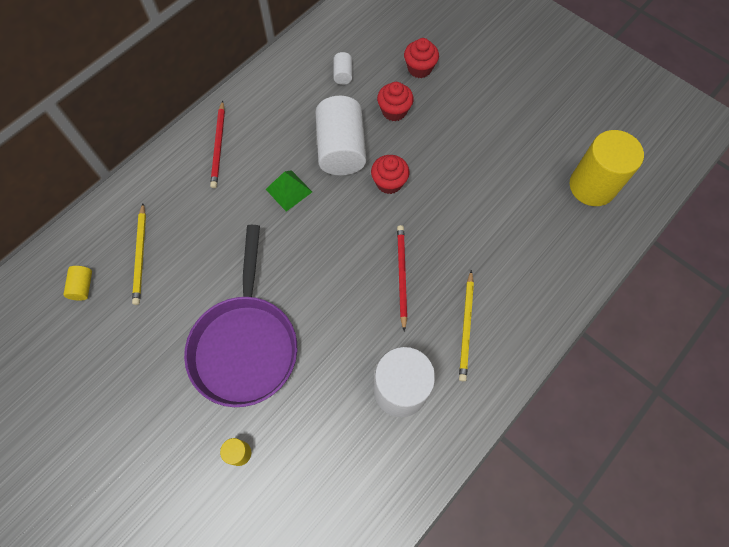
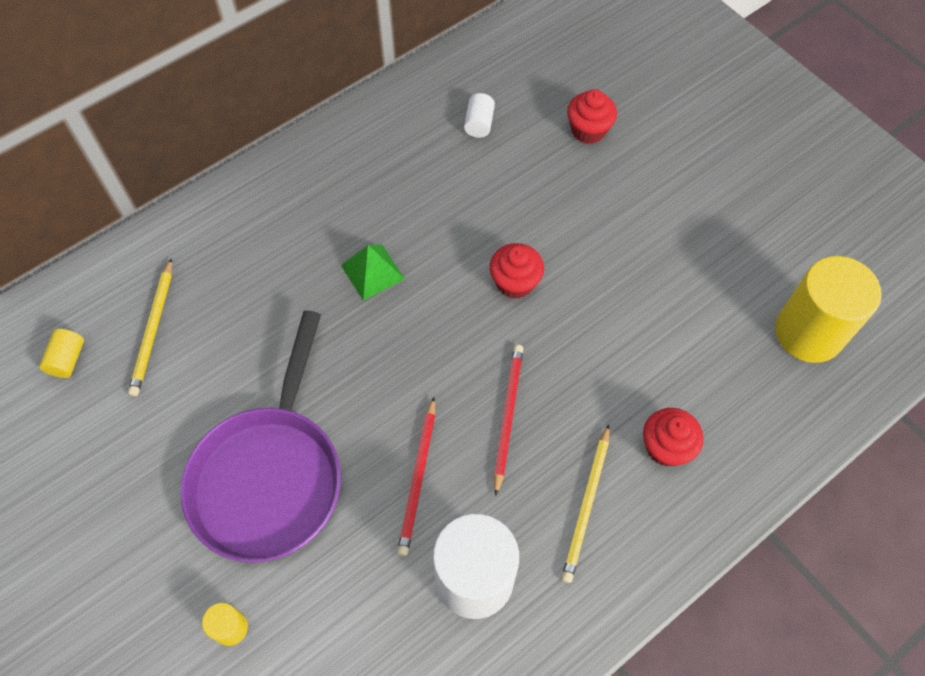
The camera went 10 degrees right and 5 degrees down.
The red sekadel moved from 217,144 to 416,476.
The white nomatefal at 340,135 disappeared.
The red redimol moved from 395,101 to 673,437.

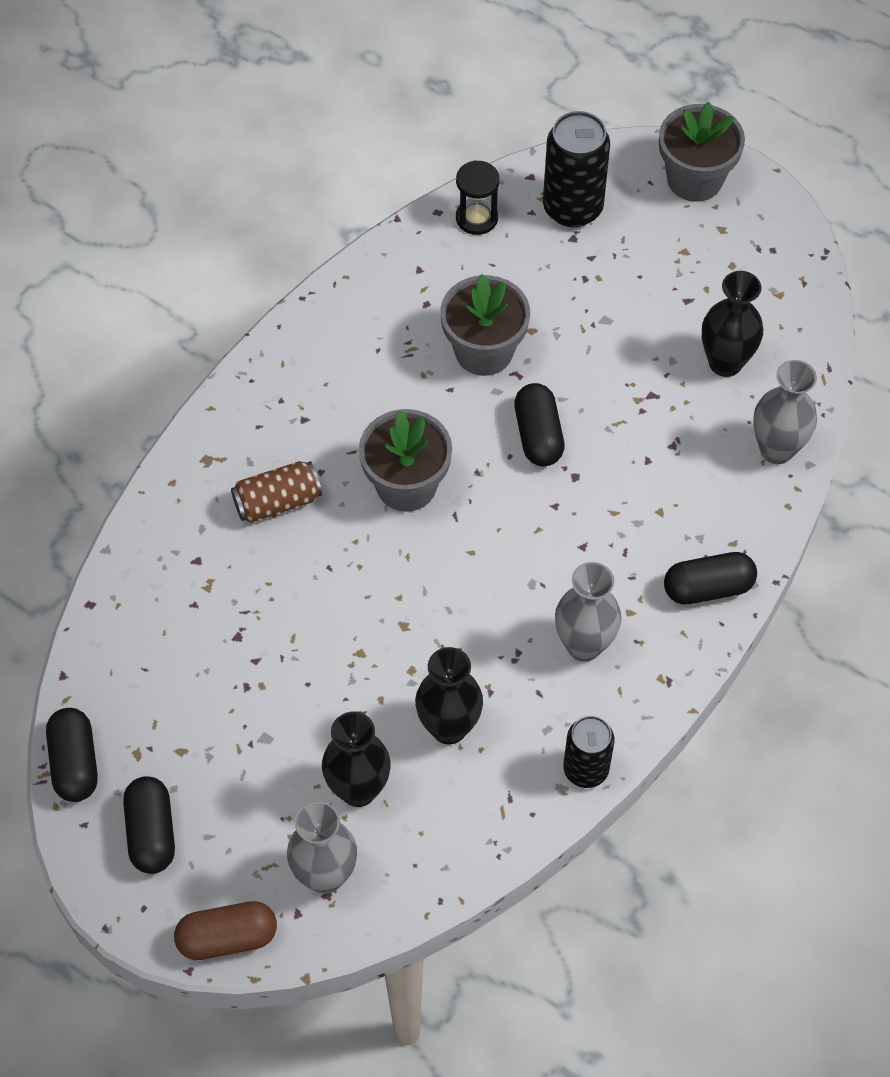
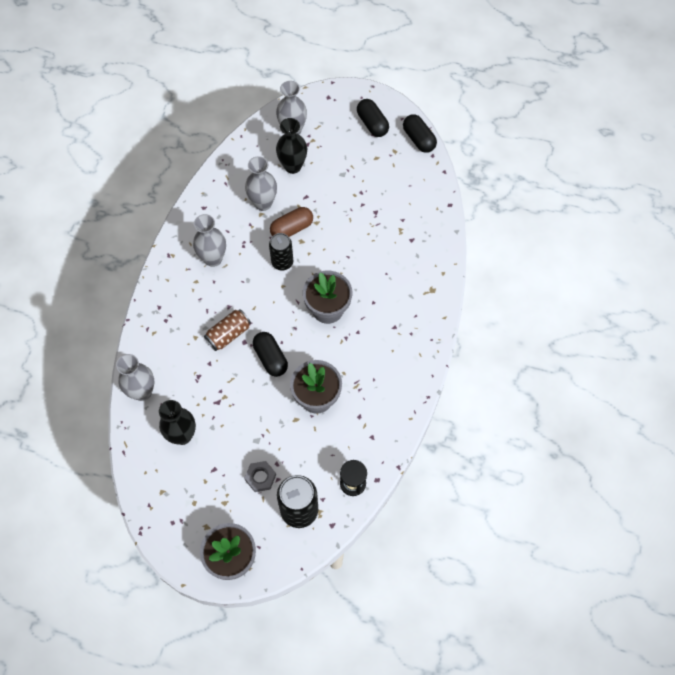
The camera went 160 degrees right and 5 degrees up.
The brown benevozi moved from 225,930 to 291,222.
The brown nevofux moved from 276,492 to 227,330.
The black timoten at 449,695 became the grey timoten at 261,183.
The black nevofux moved from 589,752 to 281,252.
The black benevozi at 710,578 disappeared.
The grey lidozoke at 260,476 appeared.

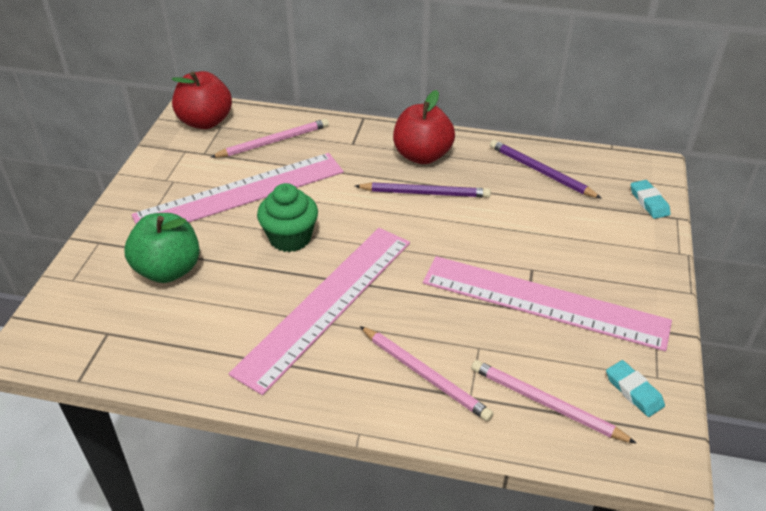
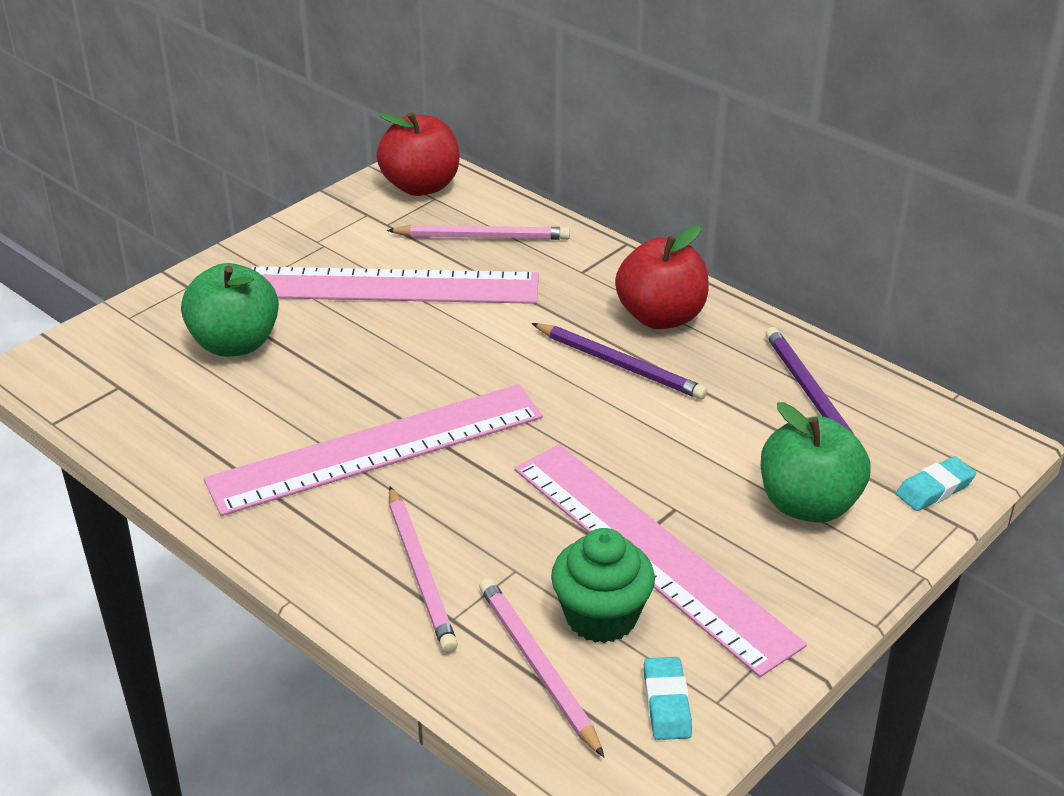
The camera went 30 degrees right and 5 degrees down.
The green redimol moved from 287,217 to 603,585.
The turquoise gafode at 651,199 turned 45 degrees clockwise.
The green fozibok at 816,462 appeared.

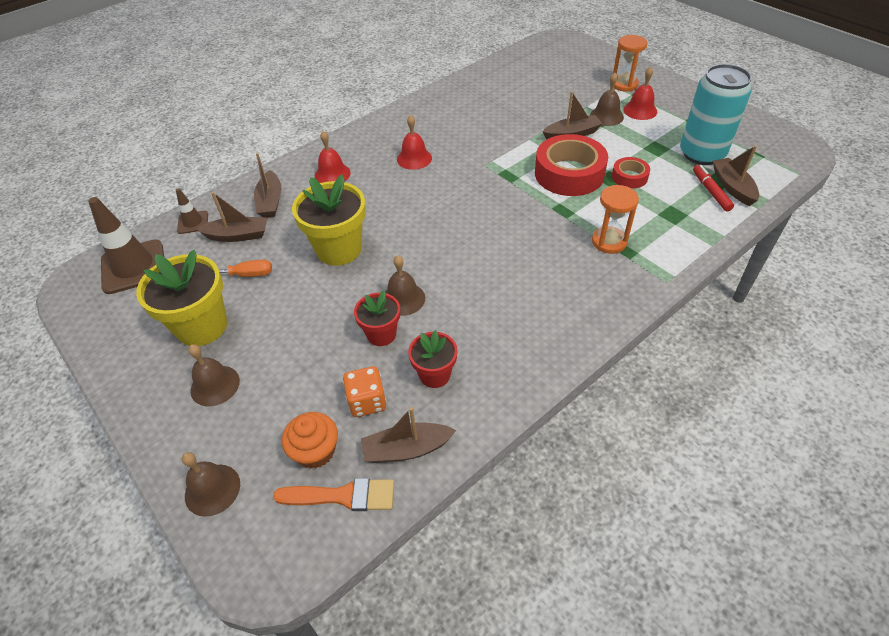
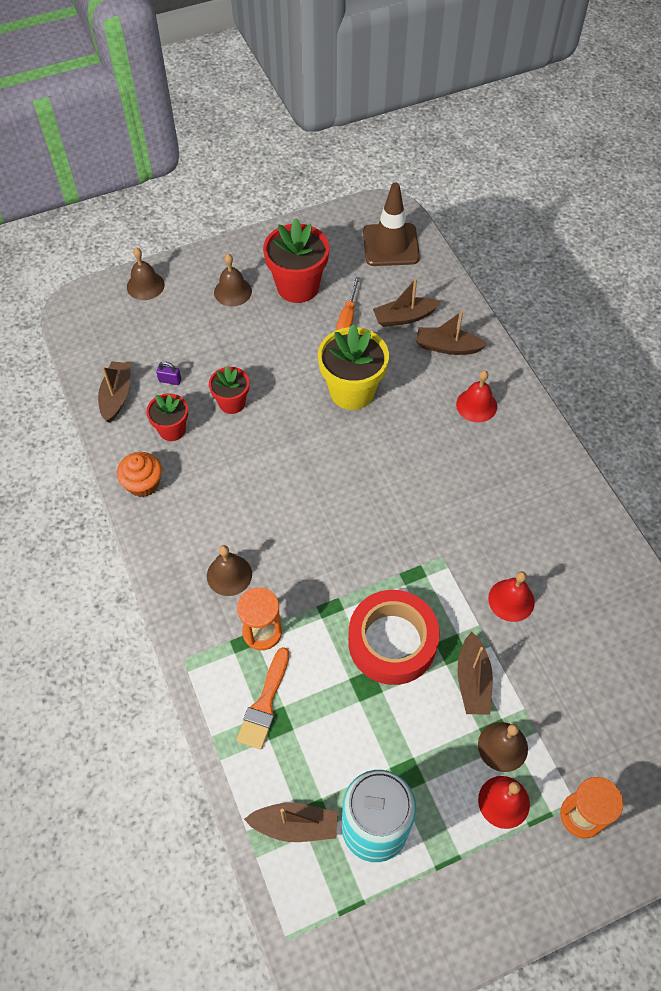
The camera went 105 degrees right and 10 degrees up.
The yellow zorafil at 181,298 became the red zorafil at 296,260.
The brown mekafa at 192,211 disappeared.
The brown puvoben at 231,217 turned 60 degrees clockwise.
The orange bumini moved from 333,494 to 263,698.
The orange redimol moved from 310,440 to 139,474.
The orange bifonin at 365,391 was replaced by the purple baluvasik at 168,373.
The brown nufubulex moved from 405,285 to 229,570.
The red nufubulex moved from 414,142 to 511,596.
The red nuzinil at 631,173 disappeared.
The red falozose at 713,188 disappeared.

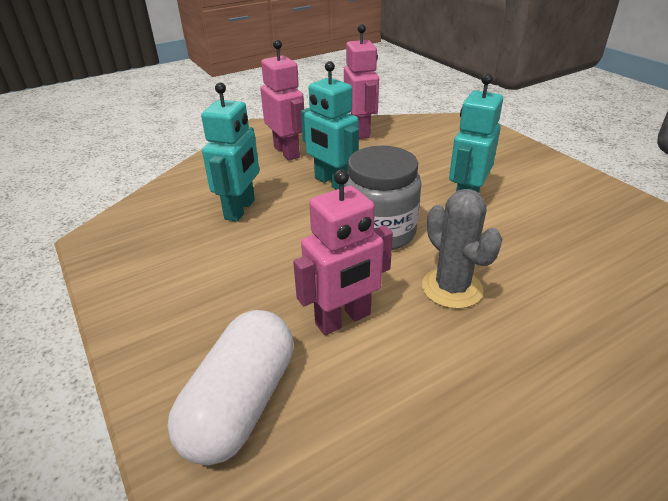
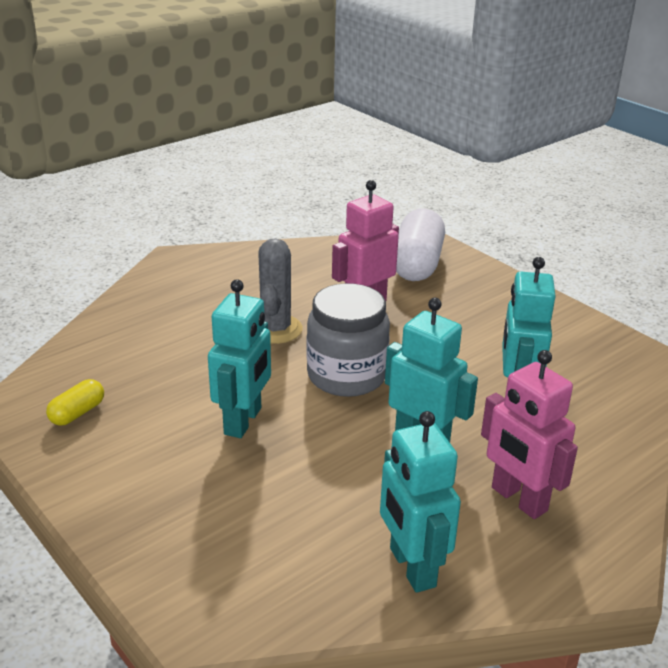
The camera went 170 degrees right and 5 degrees down.
The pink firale at 361,81 became the turquoise firale at 420,502.
The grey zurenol at 462,249 turned 45 degrees clockwise.
The yellow benevozi at 75,402 appeared.

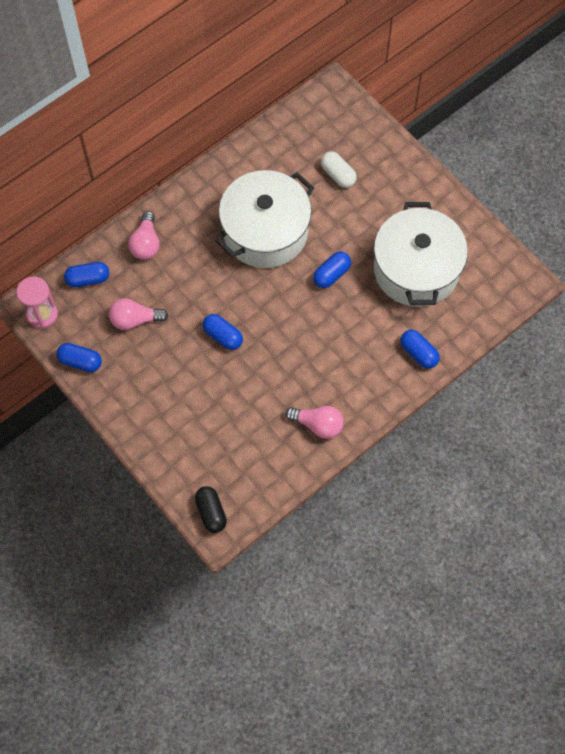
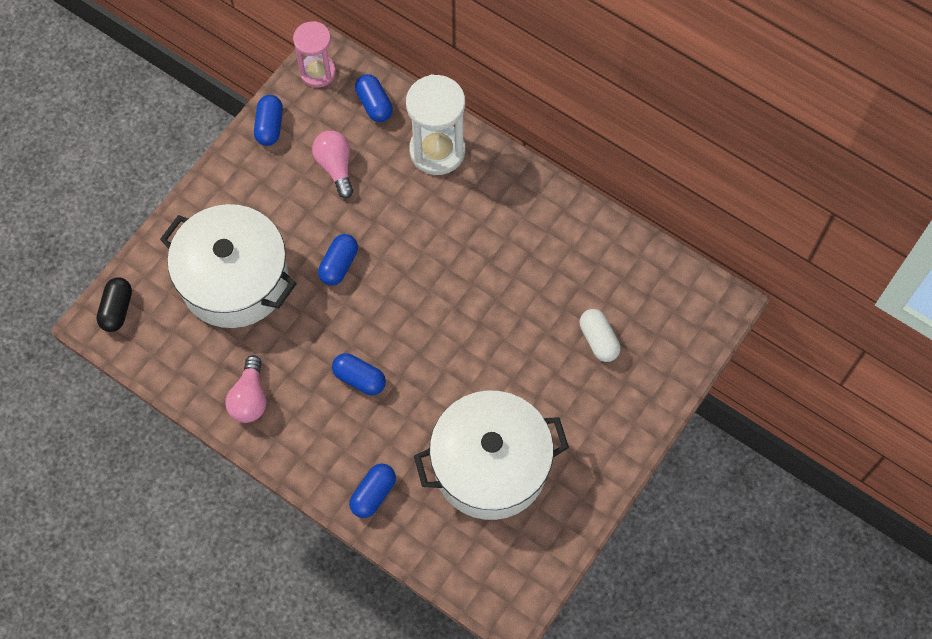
The camera went 75 degrees right and 0 degrees up.
The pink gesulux at 143,235 was replaced by the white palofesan at 435,124.
The black benevozi at 211,509 turned 45 degrees counterclockwise.
The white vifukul moved from 264,219 to 228,266.
The blue benevozi moved from 332,269 to 359,374.
The white benevozi at 339,169 turned 60 degrees counterclockwise.

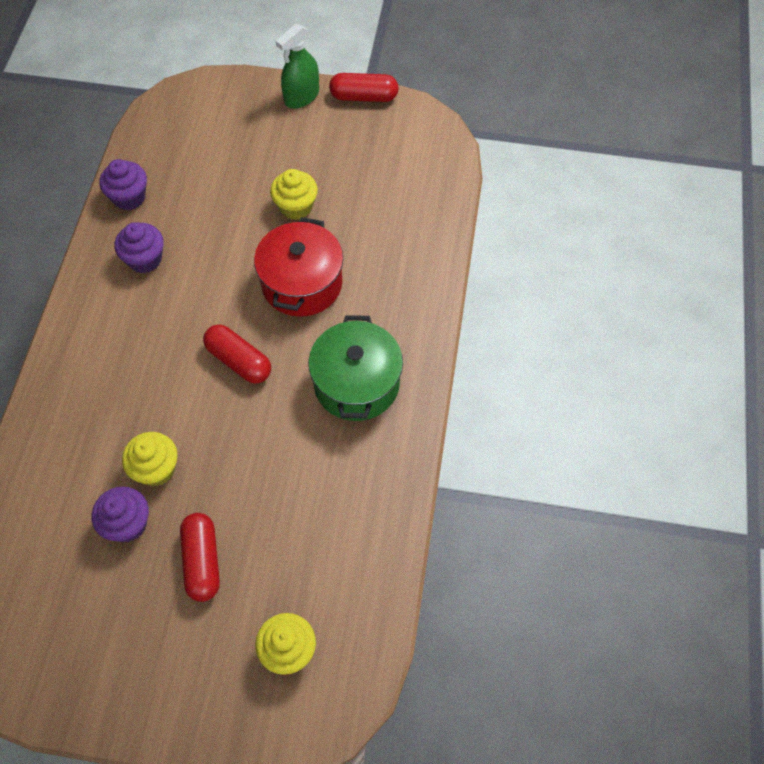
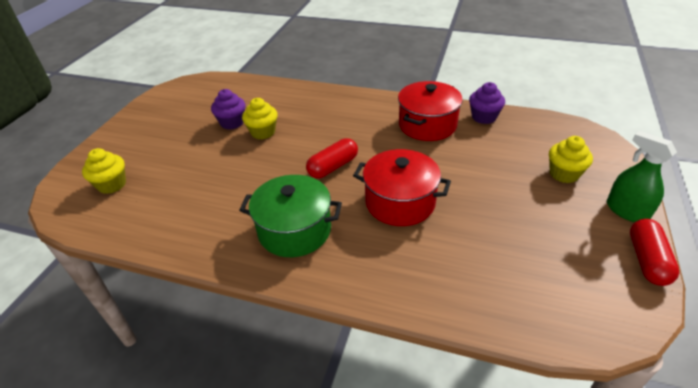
The camera went 100 degrees right and 20 degrees down.
The purple redimol at 139,247 was replaced by the red vifukul at 430,111.
The red benevozi at 200,557 disappeared.
The yellow redimol moved from 294,194 to 571,159.

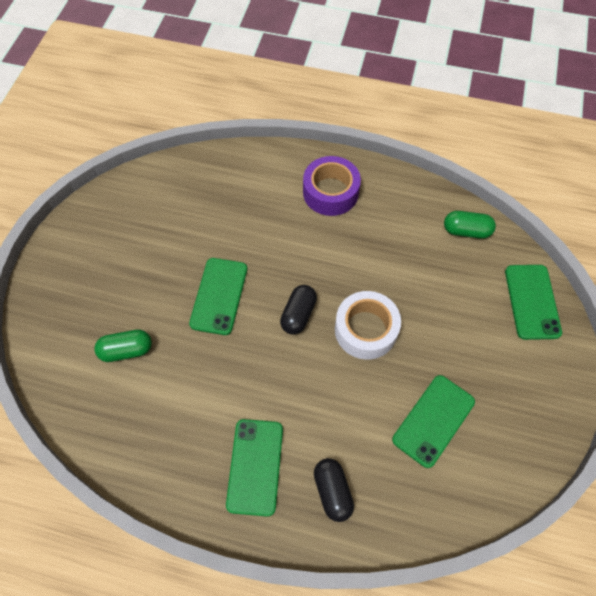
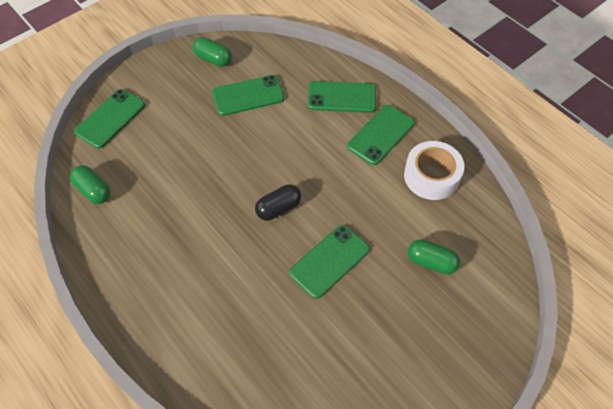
The camera went 145 degrees left and 5 degrees down.
The purple nuzinil at 332,186 disappeared.
The black benevozi at 334,490 was replaced by the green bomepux at 342,97.
The white nuzinil moved from 368,325 to 434,170.
The green benevozi at 212,52 appeared.

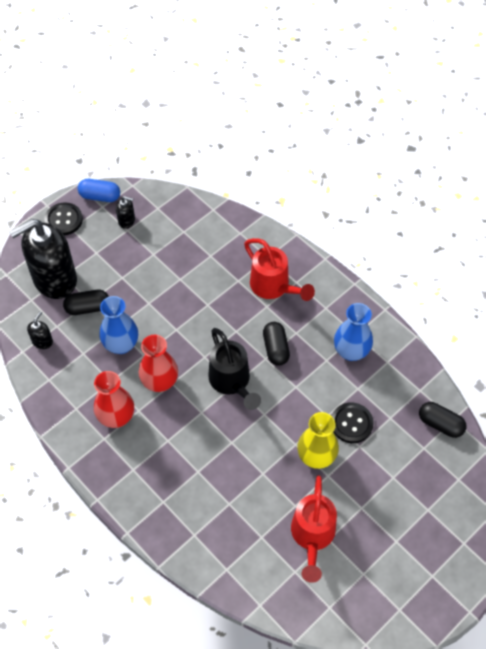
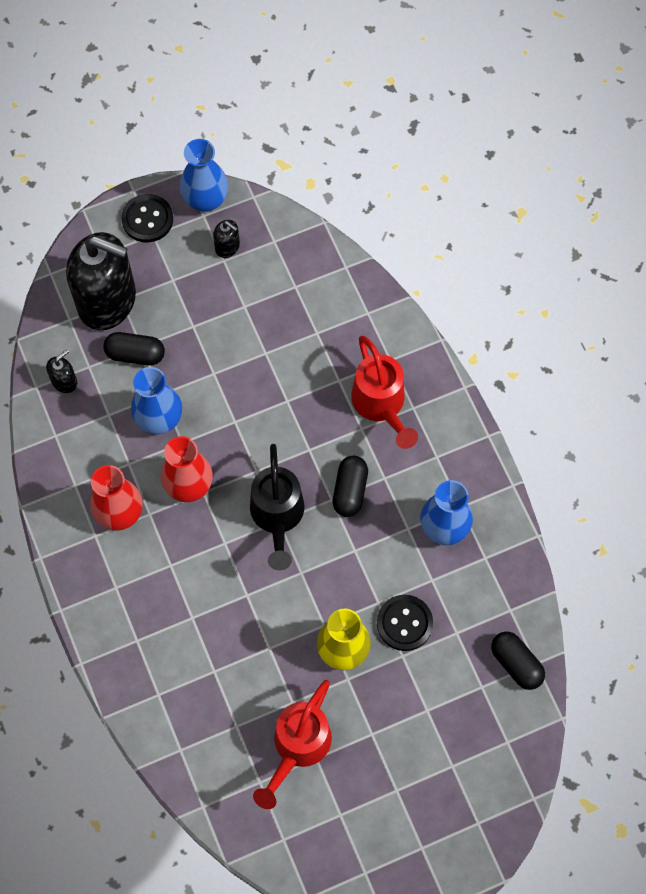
The camera went 20 degrees right and 10 degrees up.
The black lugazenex at 43,259 turned 150 degrees counterclockwise.
The blue benevozi at 99,190 was replaced by the blue timoten at 204,175.

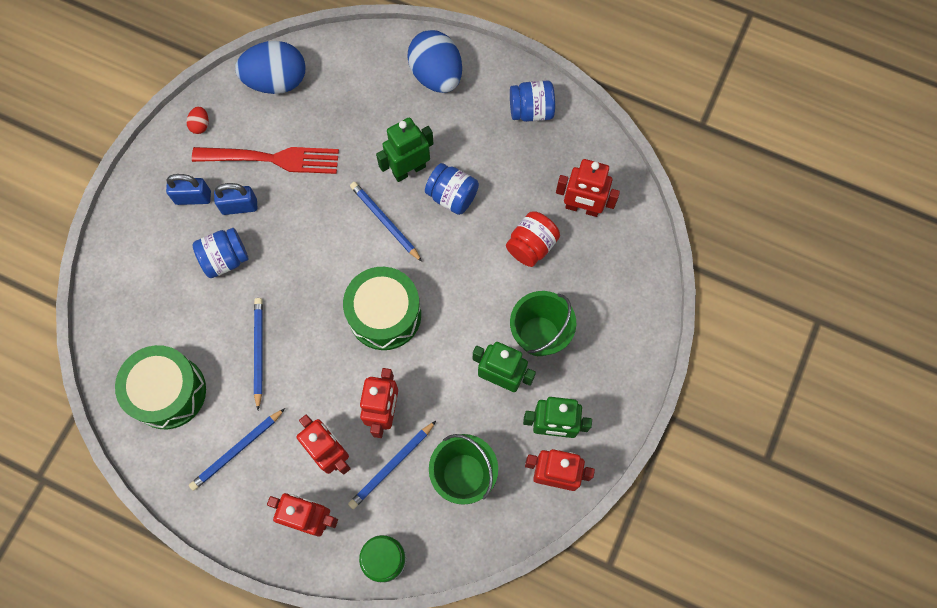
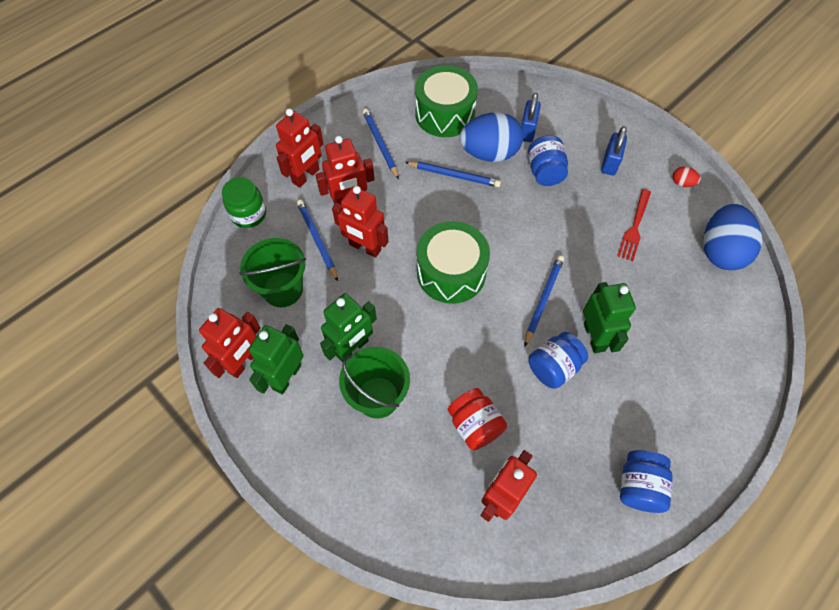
The camera went 110 degrees right and 10 degrees down.
The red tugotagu at 265,160 changed to 0.63 times the size.
The blue baluvasik moved from 235,199 to 531,117.
The blue sekadel at 386,222 turned 45 degrees counterclockwise.
The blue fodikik moved from 434,61 to 492,137.

